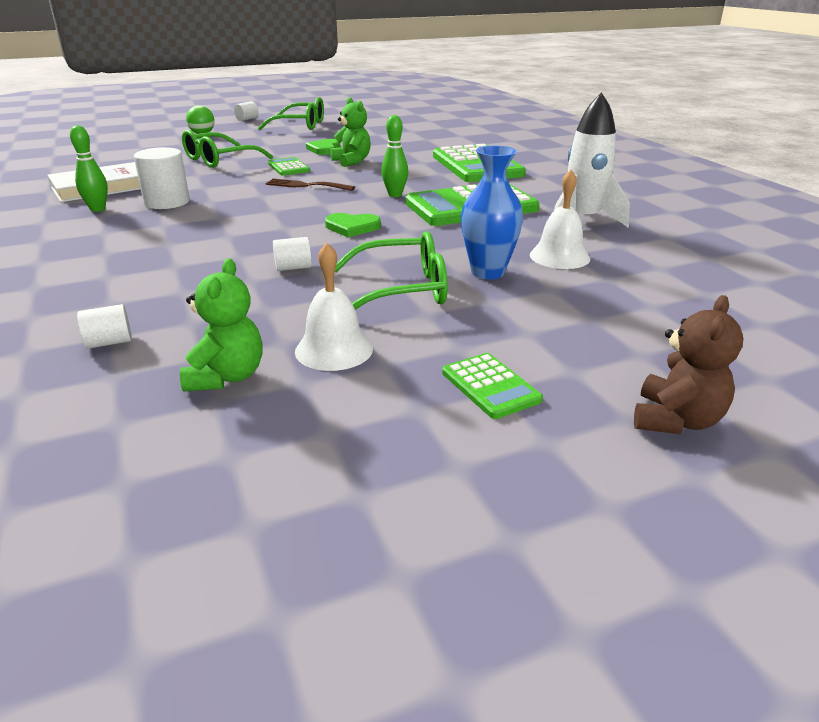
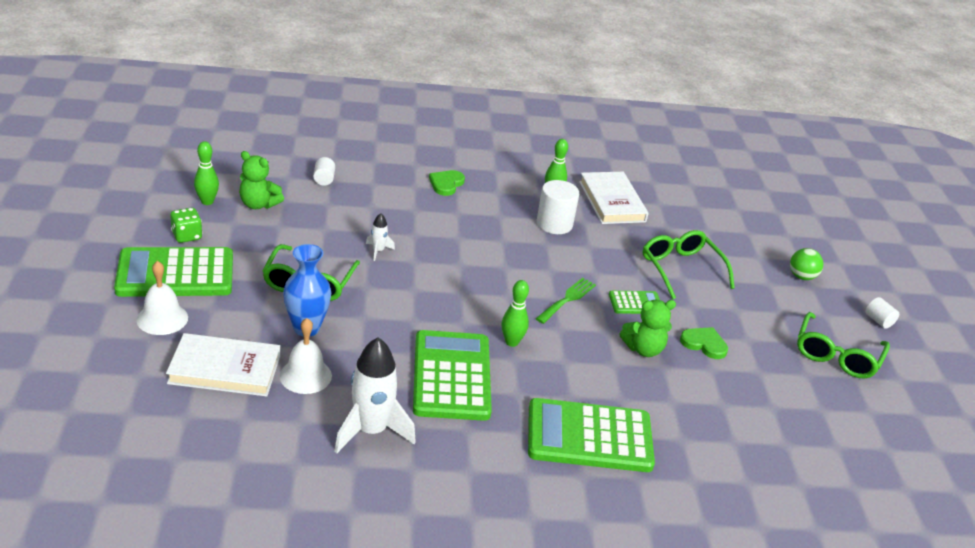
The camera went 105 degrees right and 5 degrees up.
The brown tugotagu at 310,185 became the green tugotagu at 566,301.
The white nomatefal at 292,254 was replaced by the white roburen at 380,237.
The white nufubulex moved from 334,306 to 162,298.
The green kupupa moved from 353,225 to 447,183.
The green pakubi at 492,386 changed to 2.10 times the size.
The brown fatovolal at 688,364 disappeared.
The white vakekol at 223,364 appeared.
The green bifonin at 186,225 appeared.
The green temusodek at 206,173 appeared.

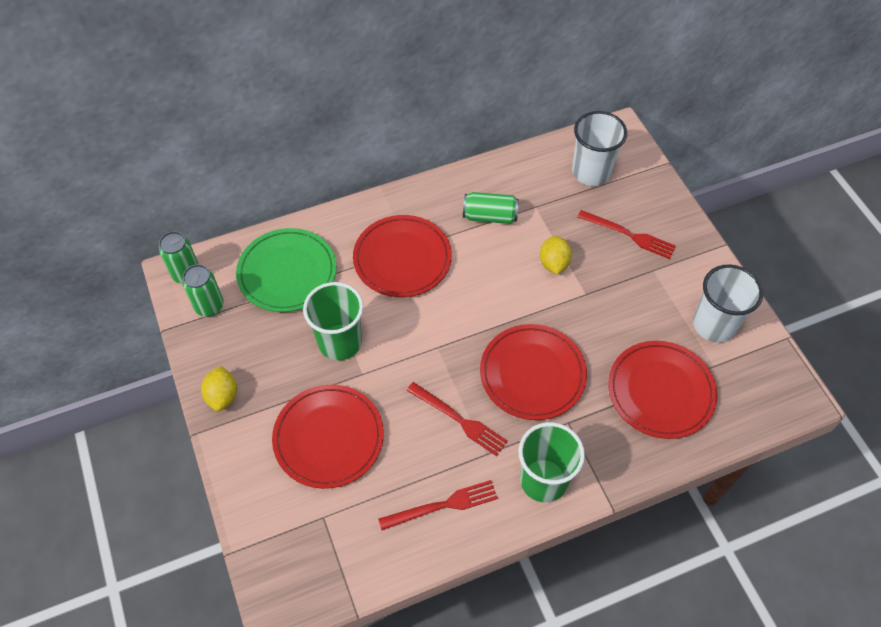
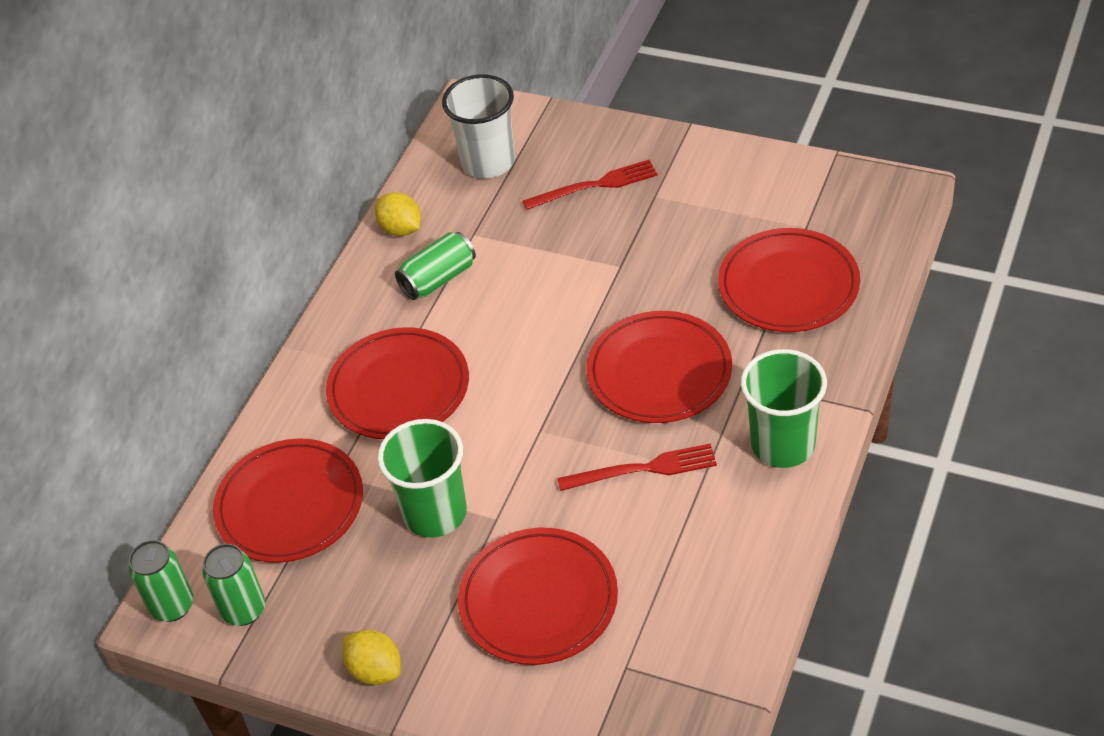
The camera went 40 degrees left and 10 degrees down.
The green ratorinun at 286,270 became the red ratorinun at 288,500.
The red tugotagu at 438,505 disappeared.
The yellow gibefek moved from 556,255 to 398,214.
The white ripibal at 728,303 disappeared.

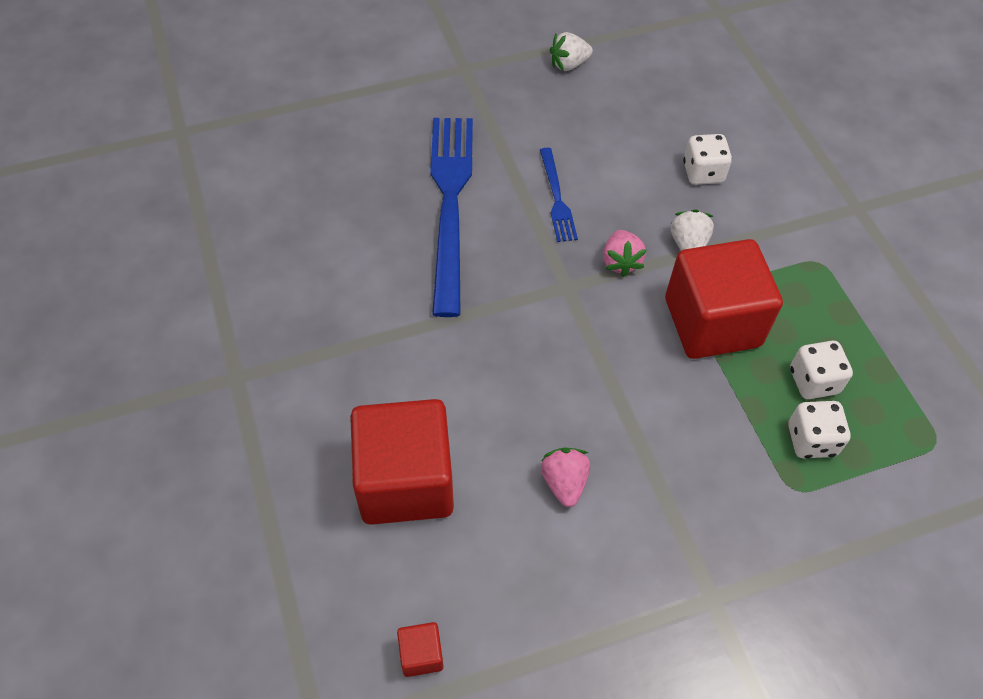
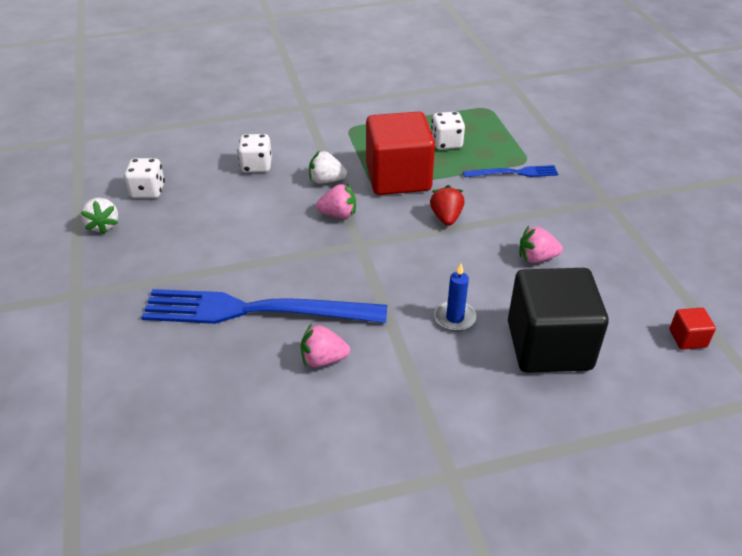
The camera went 85 degrees left and 15 degrees down.
The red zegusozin at 402,462 became the black zegusozin at 558,320.
The blue tugotagu moved from 559,195 to 510,171.
The white bifonin moved from 819,430 to 144,178.
The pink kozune at 325,345 appeared.
The red kozune at 447,205 appeared.
The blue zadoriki at 455,297 appeared.

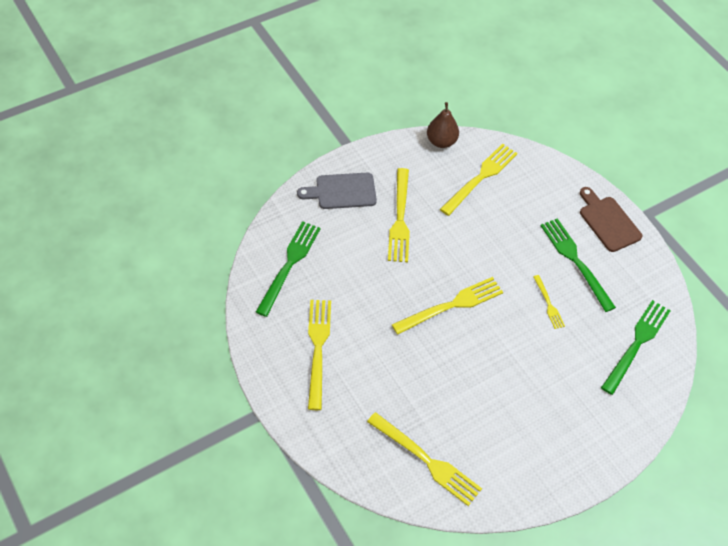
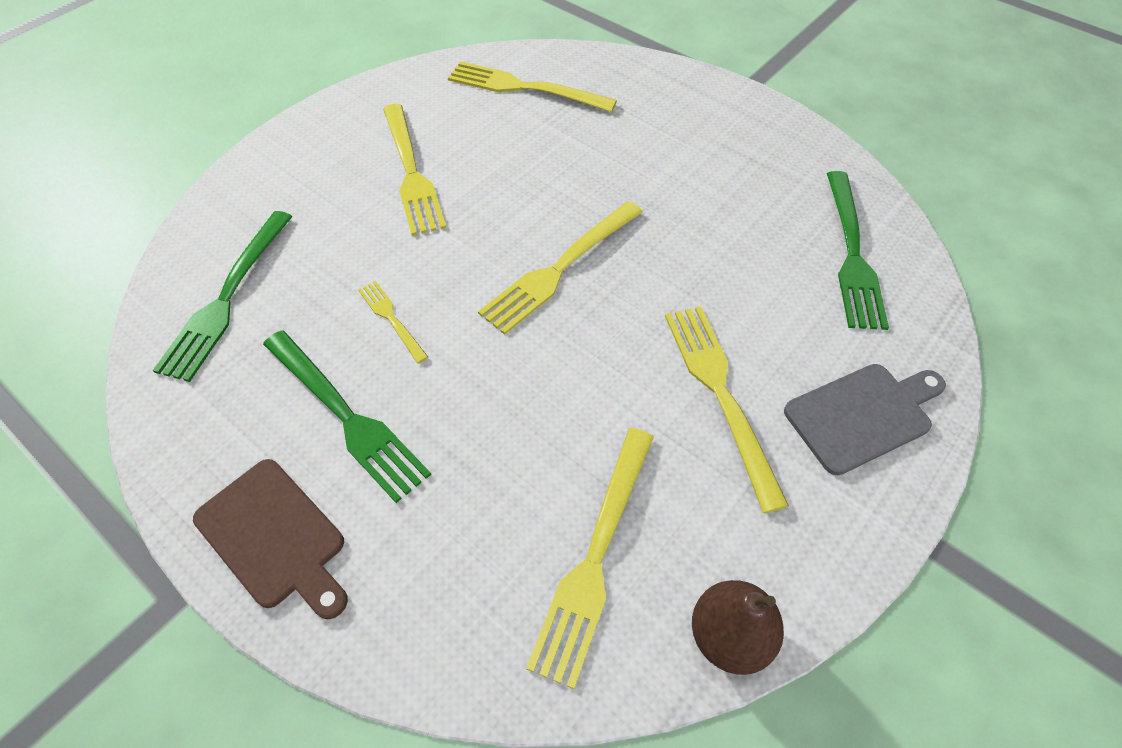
The camera went 165 degrees right and 0 degrees up.
The yellow tugotagu moved from 319,355 to 414,170.

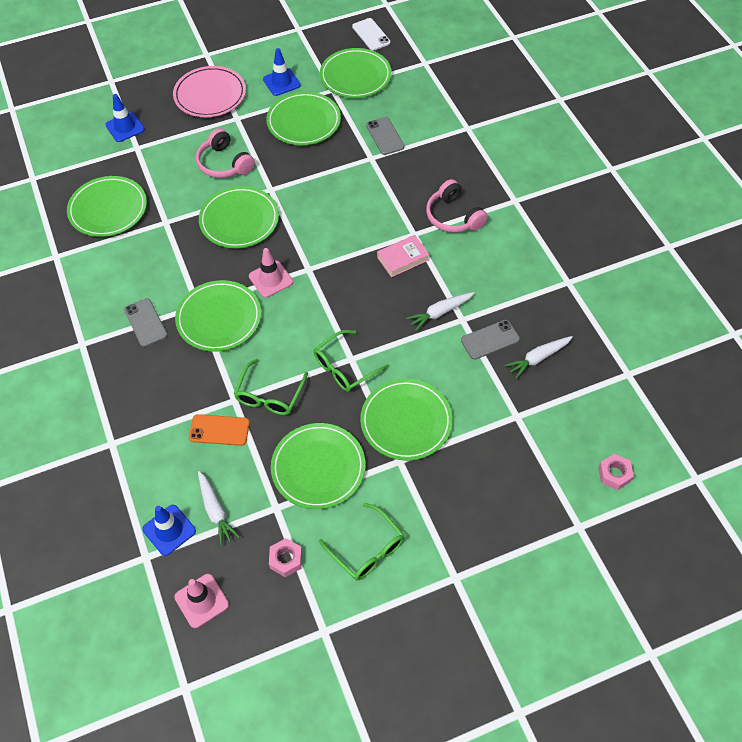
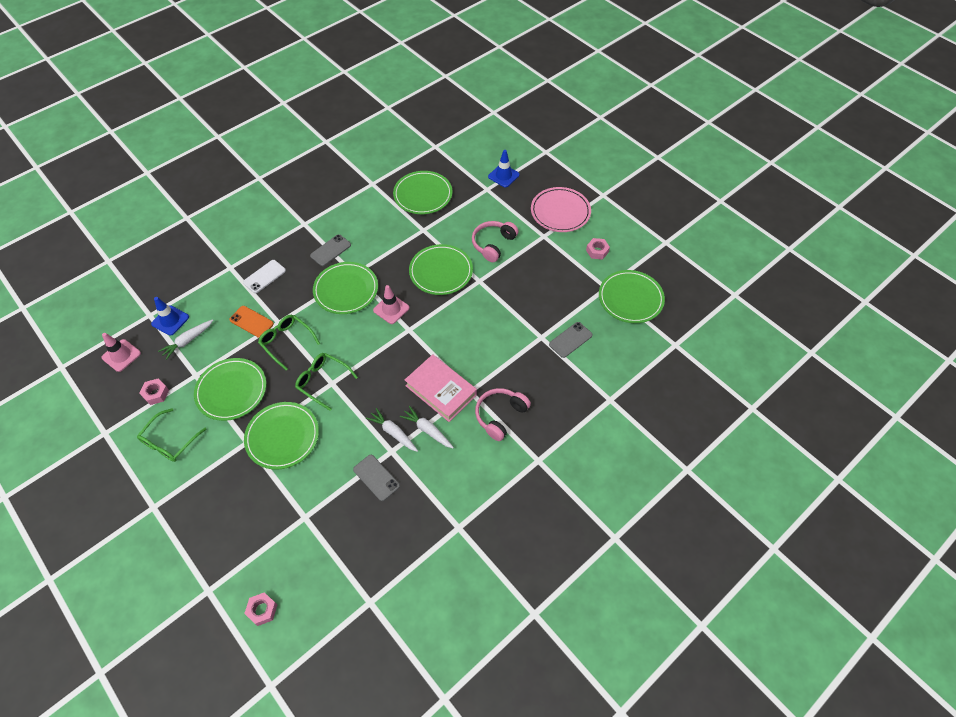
The camera went 70 degrees right and 0 degrees up.
The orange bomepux at 219,430 turned 45 degrees counterclockwise.
The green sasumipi at 271,387 turned 45 degrees clockwise.
The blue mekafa at 282,72 was replaced by the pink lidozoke at 598,249.
The green ratorinun at 303,118 disappeared.
The white bomepux moved from 371,34 to 264,276.
The pink vakekol at 403,256 changed to 1.61 times the size.
The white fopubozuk moved from 539,357 to 427,427.

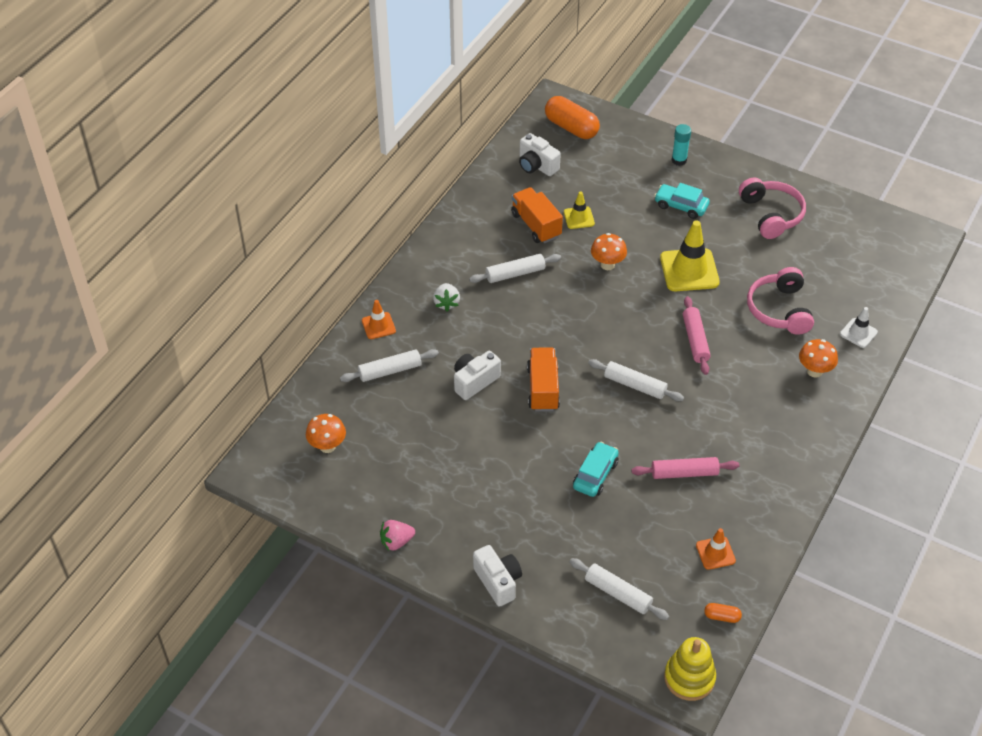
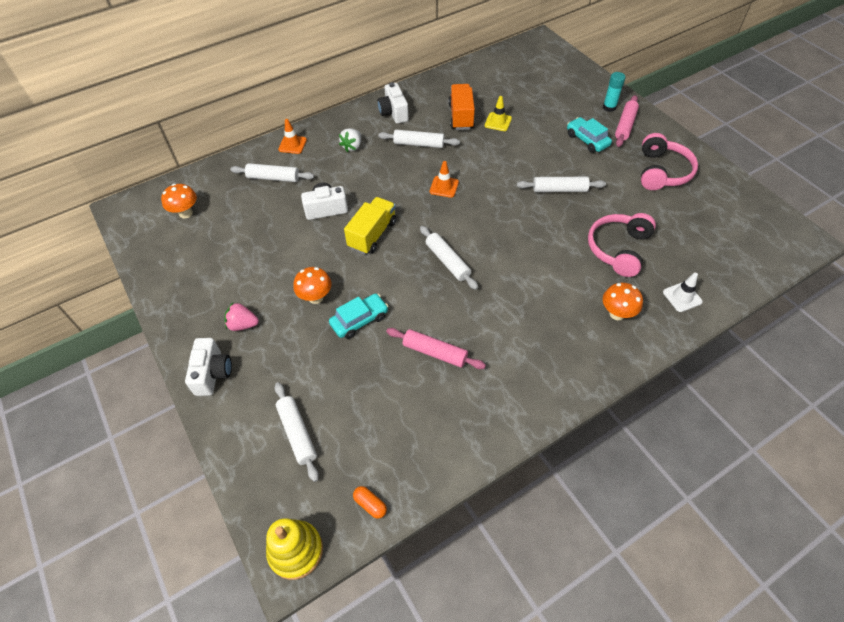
The camera went 30 degrees right and 5 degrees up.
The pink kozune moved from 397,535 to 242,317.
The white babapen moved from 540,154 to 393,103.
The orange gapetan at 543,379 became the yellow gapetan at 370,226.
The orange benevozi at 572,117 disappeared.
The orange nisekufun moved from 609,251 to 312,285.
The yellow mekafa at 690,255 was replaced by the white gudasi at 561,184.
The pink gudasi moved from 697,335 to 627,121.
The orange mekafa moved from 716,549 to 444,179.

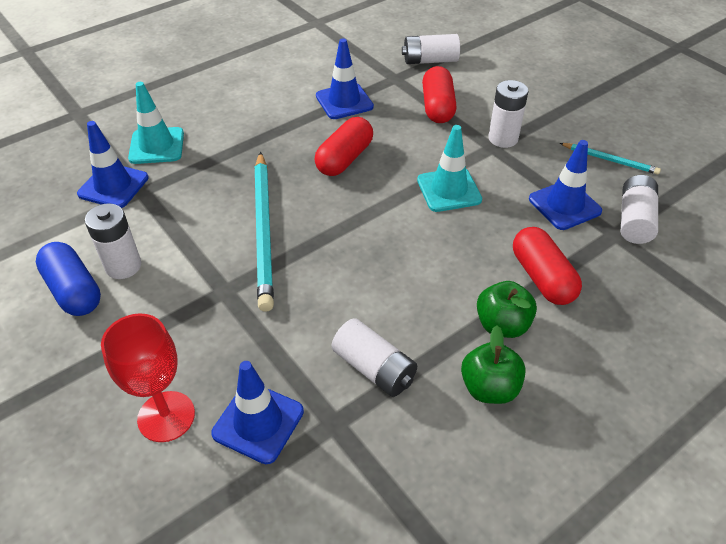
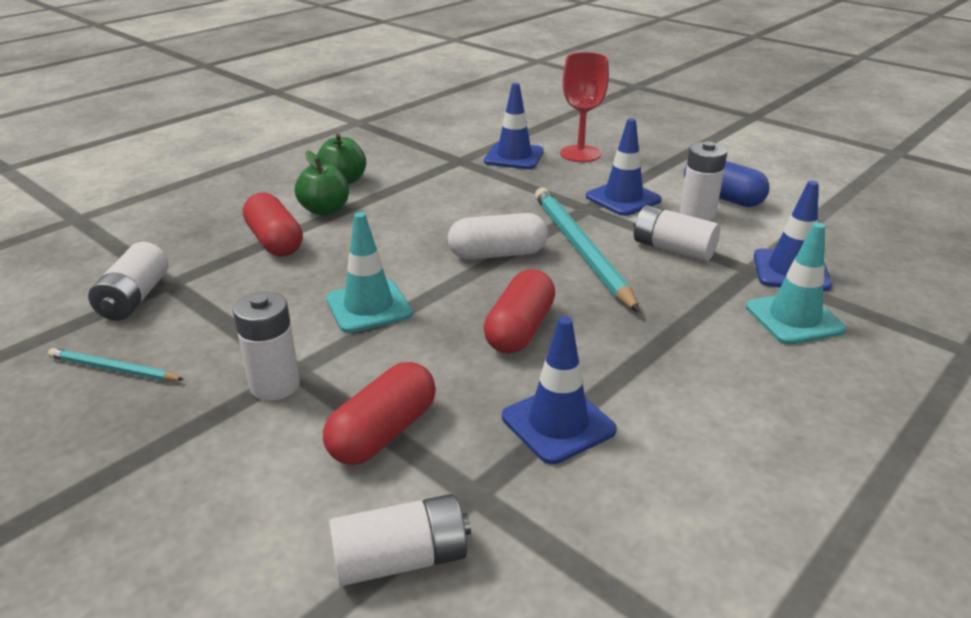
The camera went 170 degrees right and 15 degrees down.
The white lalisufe moved from 374,357 to 677,233.
The red benevozi at 439,94 turned 45 degrees clockwise.
The blue mekafa moved from 565,185 to 624,167.
The white benevozi at 498,236 appeared.

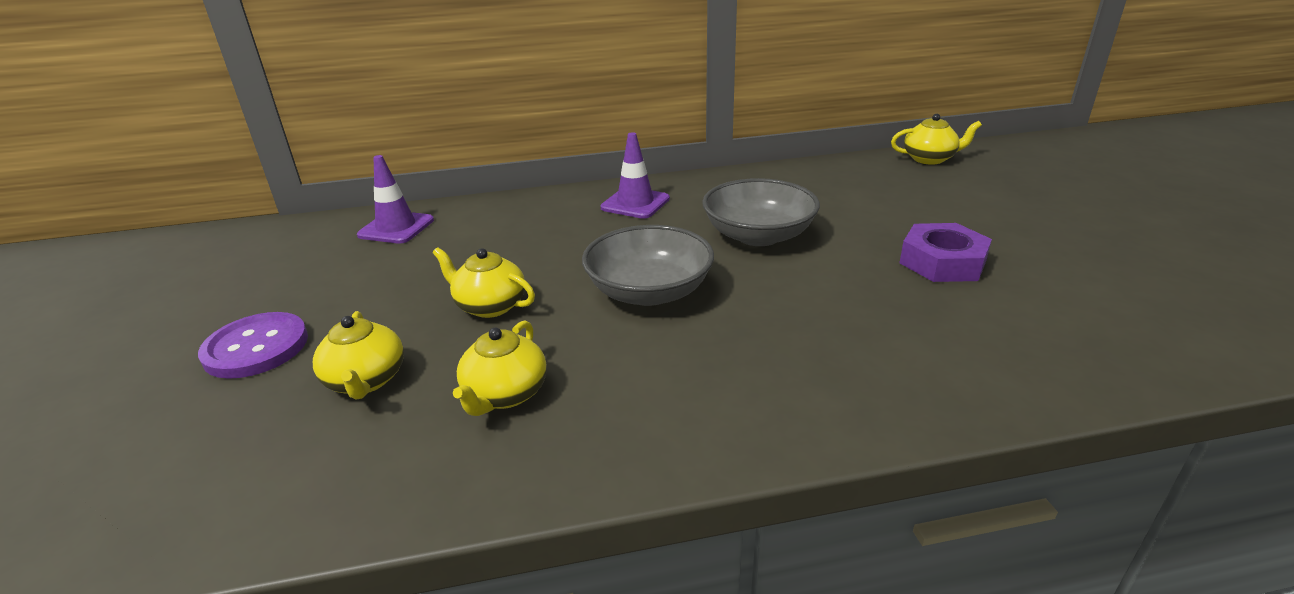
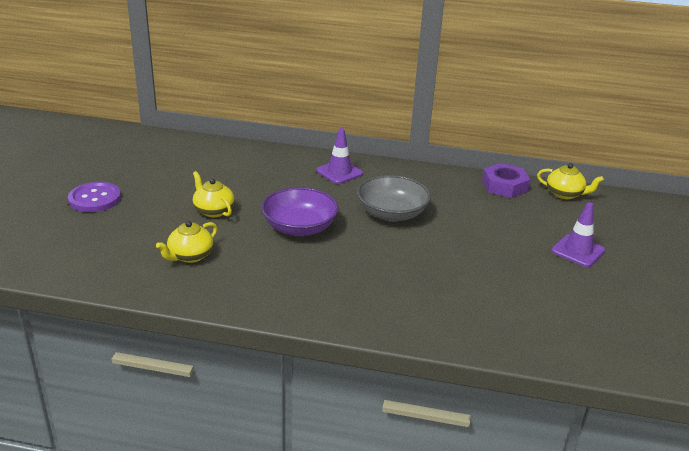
The camera went 20 degrees right and 0 degrees up.
The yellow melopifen at 358,355 disappeared.
The purple mekafa moved from 395,199 to 578,234.
The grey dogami at 648,265 became the purple dogami at 300,211.
The purple lidozoke moved from 945,252 to 506,180.

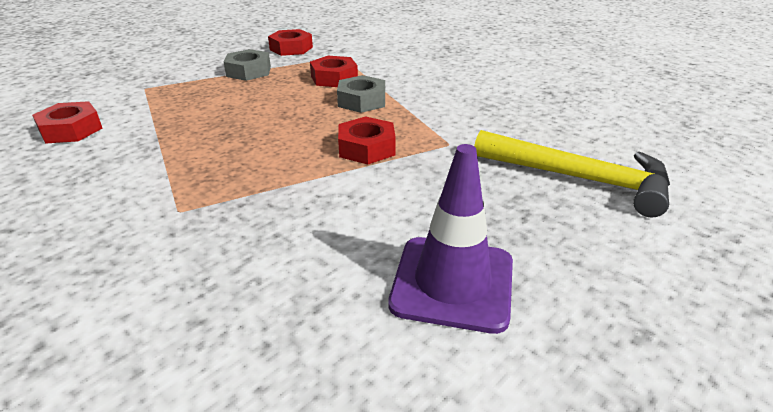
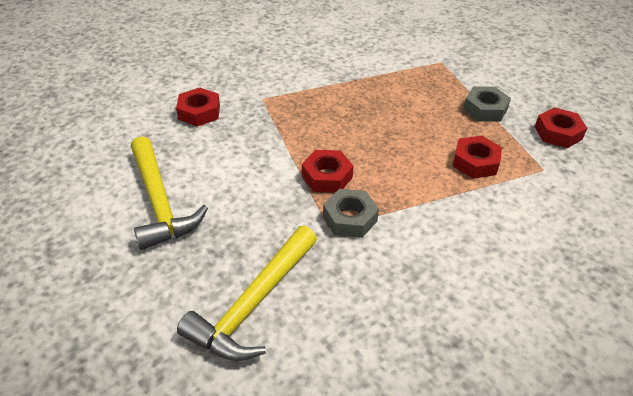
The camera went 95 degrees right and 10 degrees up.
The red lidozoke moved from 67,122 to 198,107.
The grey lidozoke moved from 361,94 to 351,213.
The purple mekafa at 450,239 was replaced by the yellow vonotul at 169,193.

